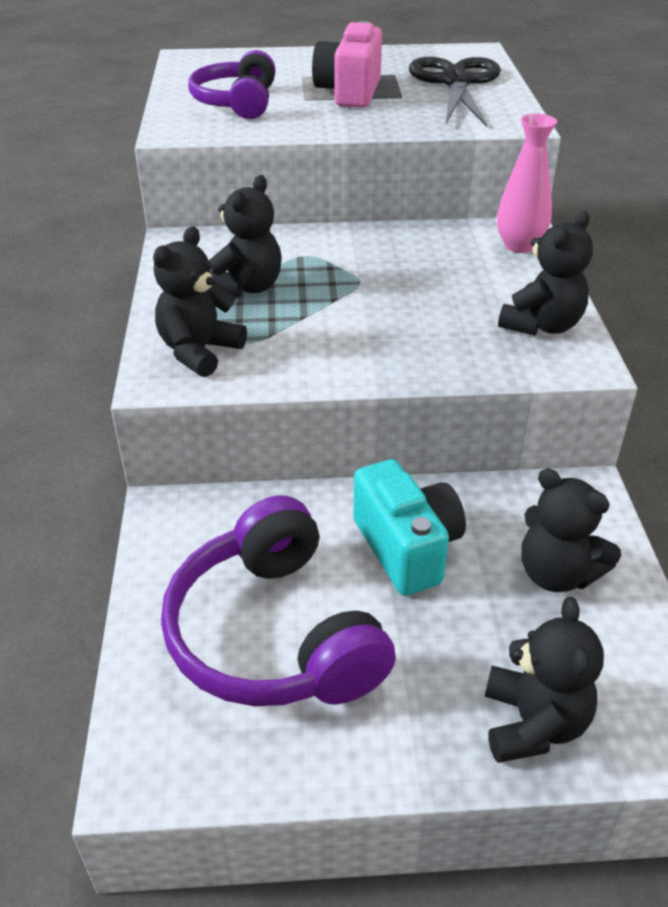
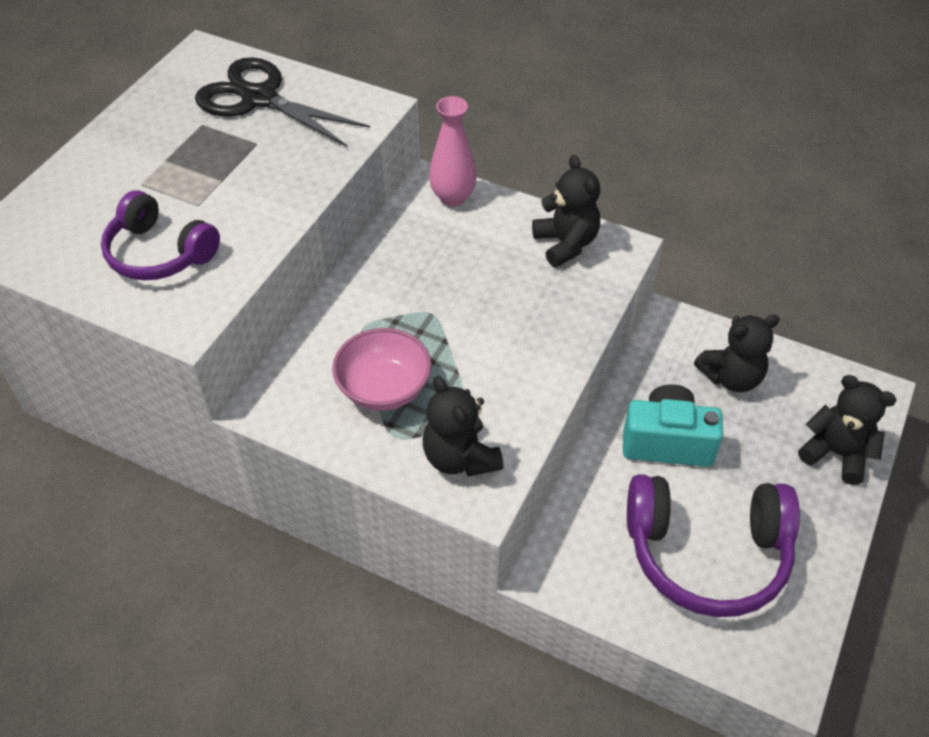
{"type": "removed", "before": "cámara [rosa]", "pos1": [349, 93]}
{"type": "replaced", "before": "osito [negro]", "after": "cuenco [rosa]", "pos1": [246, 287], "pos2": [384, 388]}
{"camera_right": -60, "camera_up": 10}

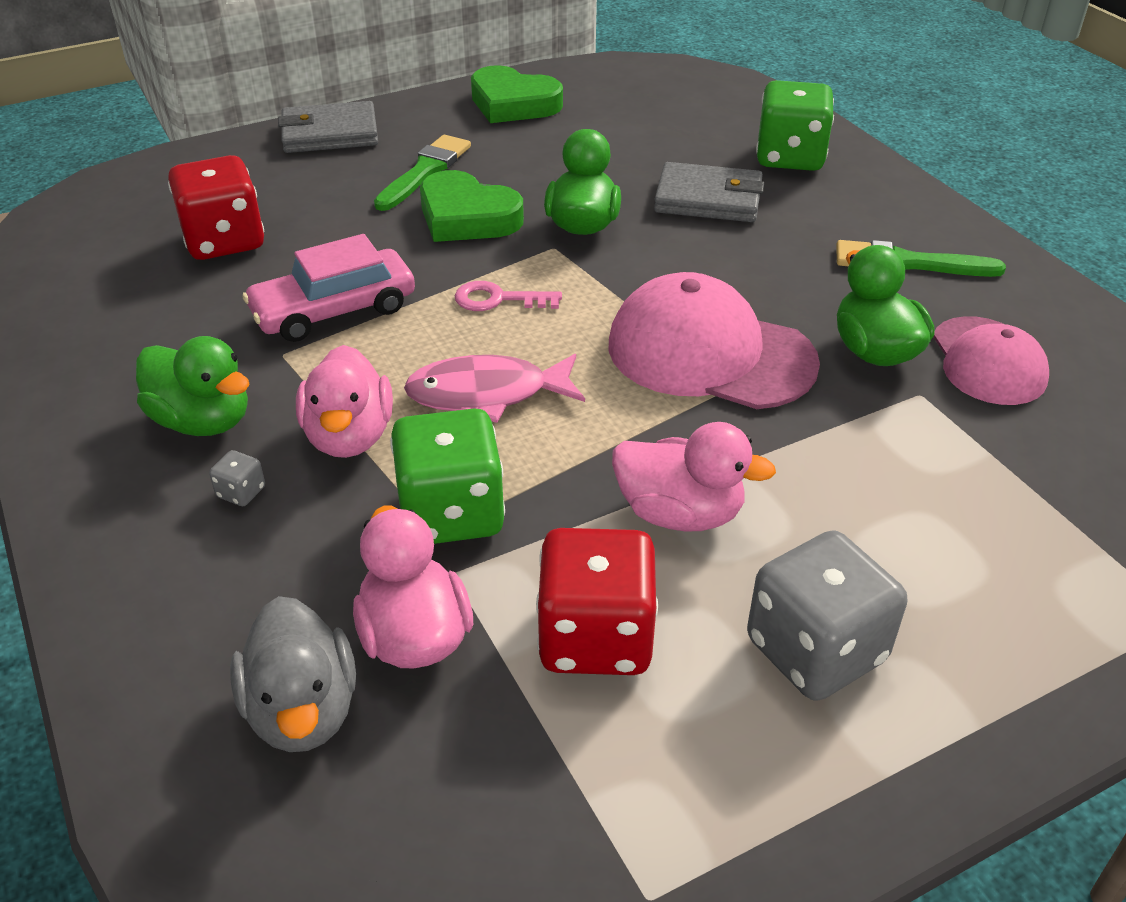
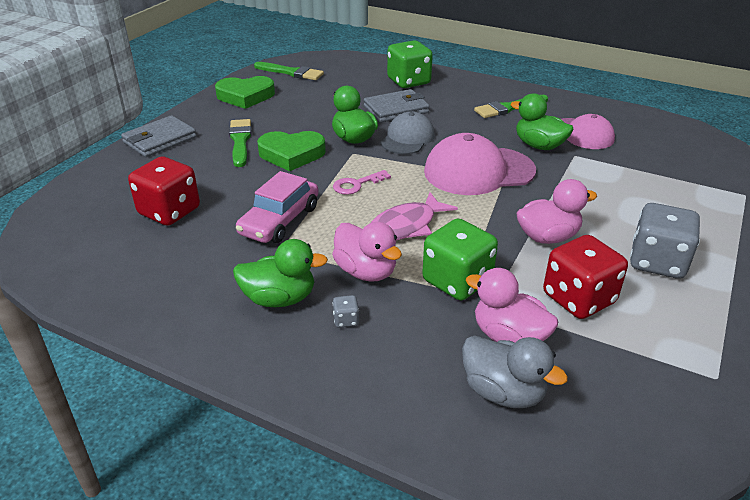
{"type": "added", "after": "pincel [verde]", "pos2": [291, 72]}
{"type": "added", "after": "gorra [gris]", "pos2": [407, 138]}
{"camera_right": -35, "camera_up": -5}

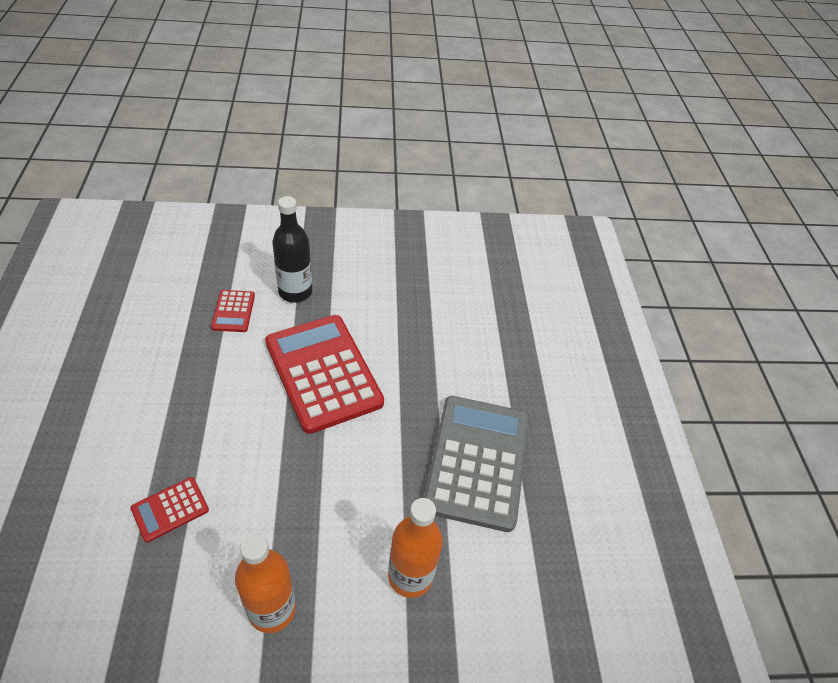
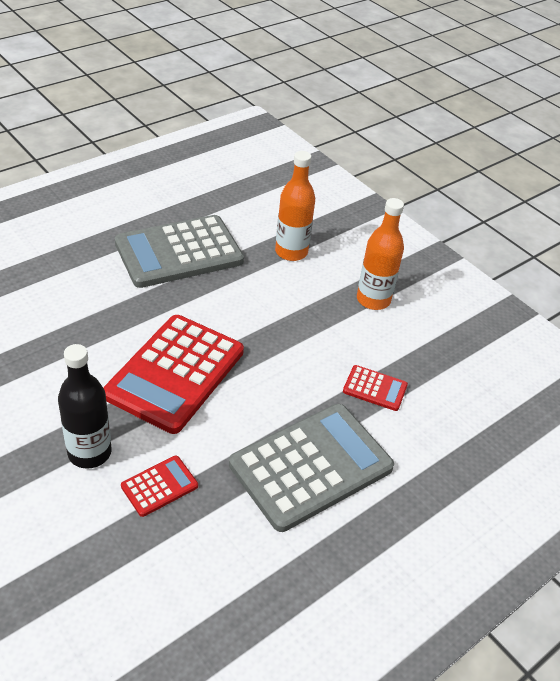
{"type": "added", "after": "calculadora [gris]", "pos2": [311, 466]}
{"camera_right": -125, "camera_up": -5}

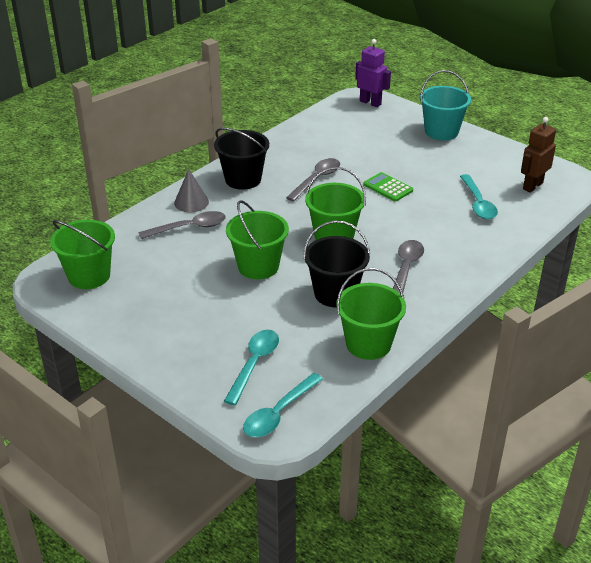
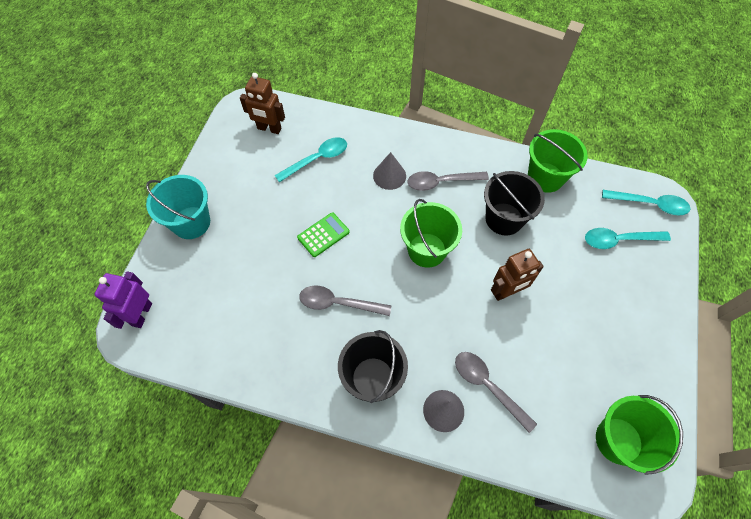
{"type": "added", "after": "cono [gris]", "pos2": [389, 175]}
{"type": "replaced", "before": "balde [verde]", "after": "robot [marrón]", "pos1": [258, 266], "pos2": [506, 292]}
{"type": "turned", "before": "calculadora [verde]", "pos1": [388, 187], "pos2": [323, 235], "turn": -150}
{"camera_right": -115, "camera_up": 25}

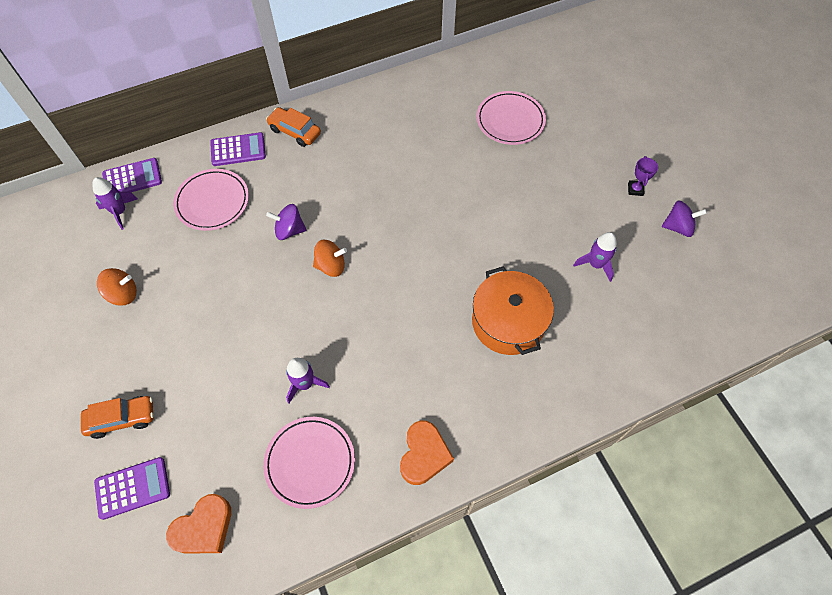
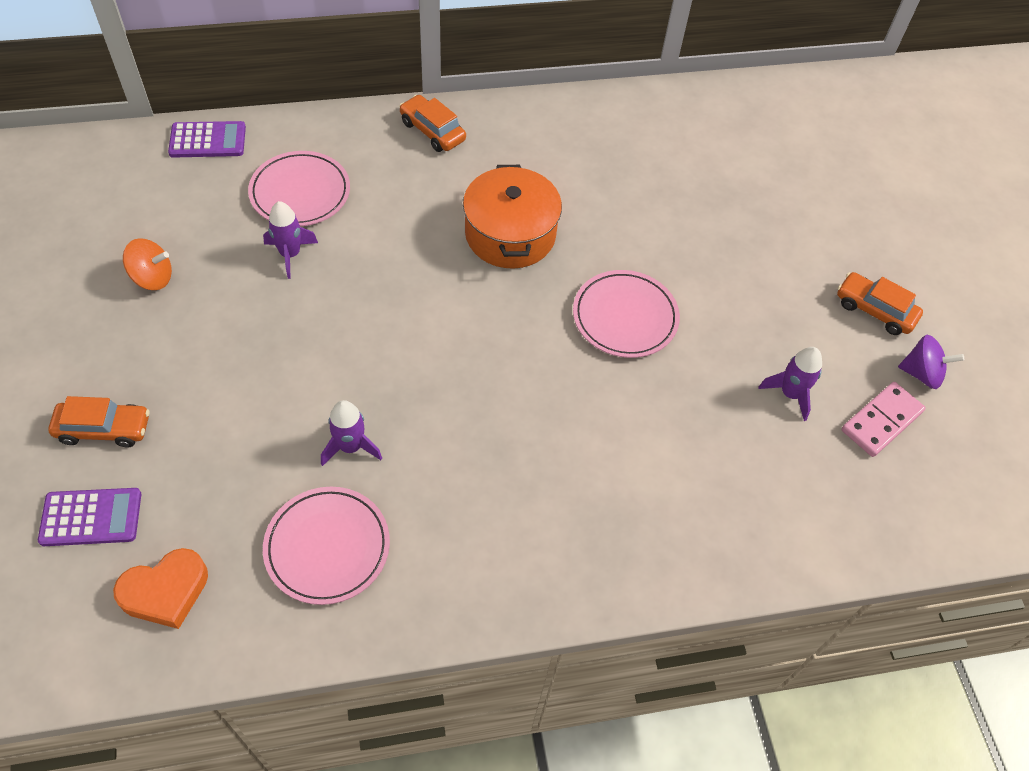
{"type": "removed", "before": "calculadora [morado]", "pos1": [238, 150]}
{"type": "removed", "before": "peonza [morado]", "pos1": [289, 230]}
{"type": "removed", "before": "peonza [naranja]", "pos1": [331, 266]}
{"type": "removed", "before": "corazón [naranja]", "pos1": [424, 455]}
{"type": "added", "after": "ficha de dominó [rosa]", "pos2": [881, 421]}
{"type": "moved", "before": "cohete [morado]", "pos1": [120, 212], "pos2": [290, 254]}
{"type": "moved", "before": "olla [naranja]", "pos1": [508, 322], "pos2": [510, 234]}
{"type": "moved", "before": "plato [rosa]", "pos1": [510, 120], "pos2": [625, 317]}
{"type": "replaced", "before": "trofeo [morado]", "after": "coche [naranja]", "pos1": [635, 189], "pos2": [874, 310]}
{"camera_right": 10, "camera_up": -5}

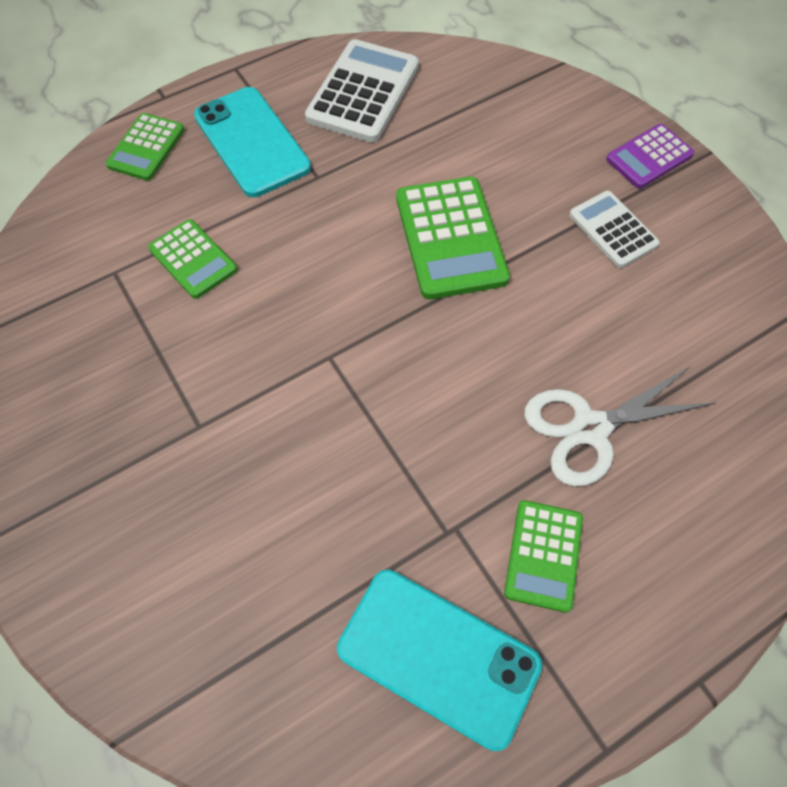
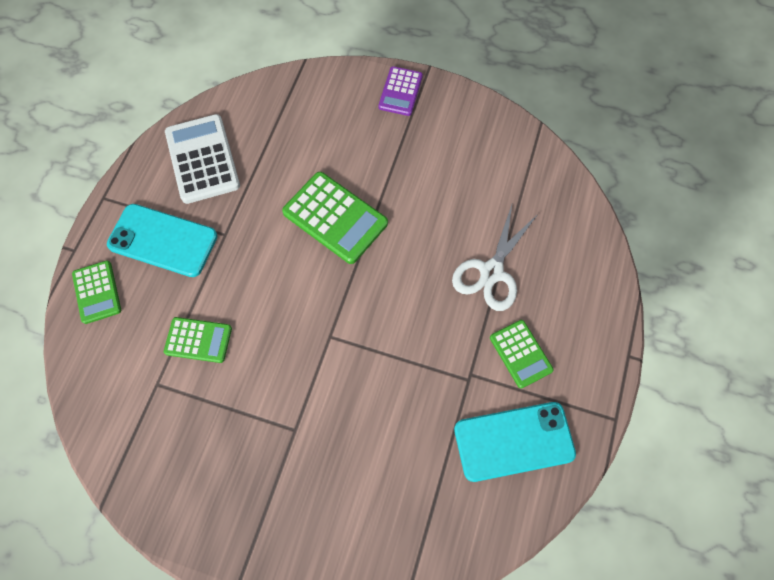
{"type": "removed", "before": "calculadora [blanco]", "pos1": [613, 230]}
{"camera_right": -40, "camera_up": 5}

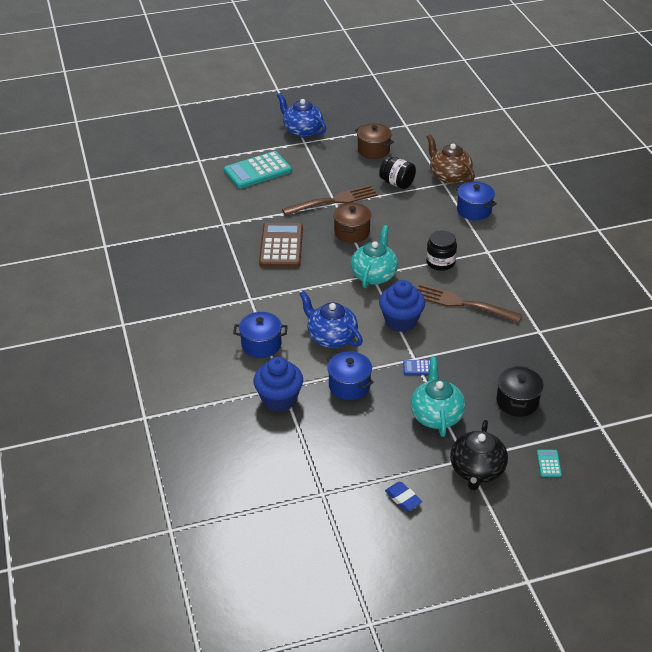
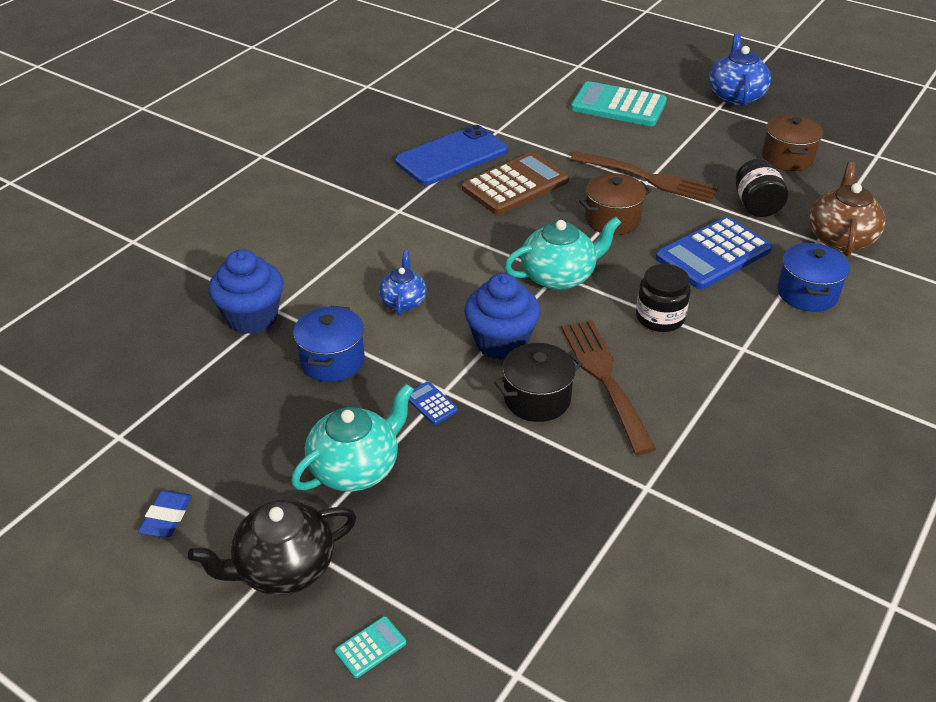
{"type": "removed", "before": "olla [azul]", "pos1": [261, 345]}
{"type": "added", "after": "móvil [azul]", "pos2": [452, 156]}
{"type": "added", "after": "calculadora [azul]", "pos2": [713, 254]}
{"type": "moved", "before": "olla [negro]", "pos1": [517, 401], "pos2": [537, 399]}
{"type": "resized", "before": "tetera [azul]", "pos1": [331, 337], "pos2": [403, 301], "scale": 0.62}
{"camera_right": 50, "camera_up": 0}

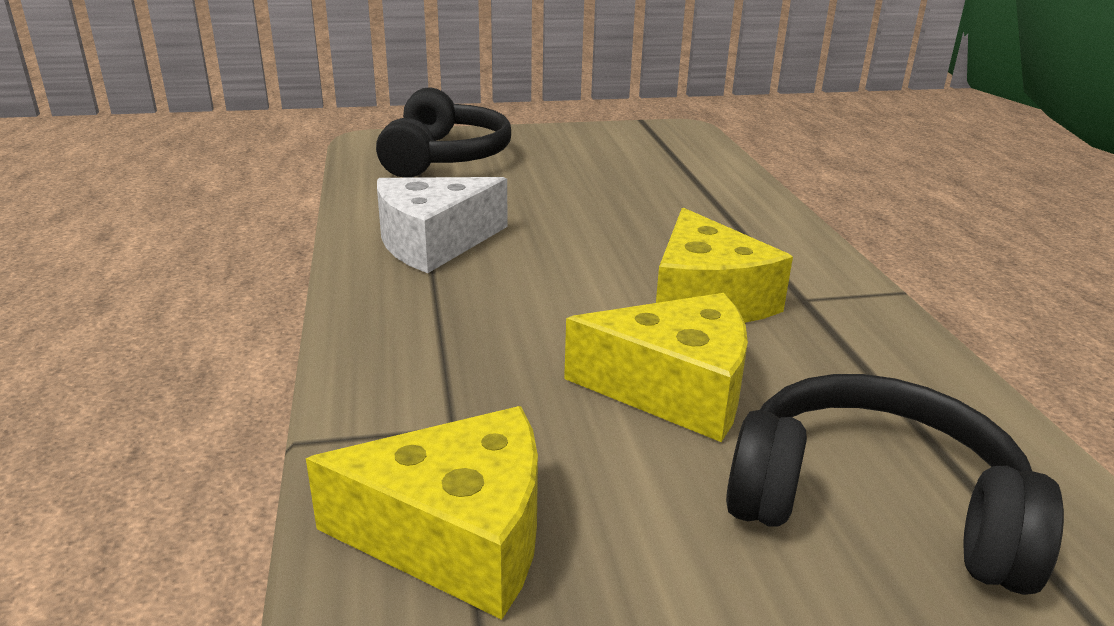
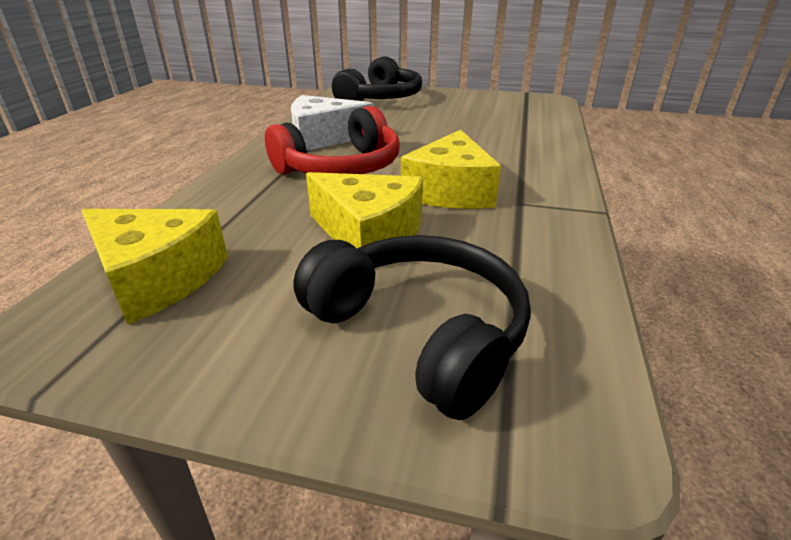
{"type": "added", "after": "auriculares [rojo]", "pos2": [341, 167]}
{"camera_right": 25, "camera_up": 5}

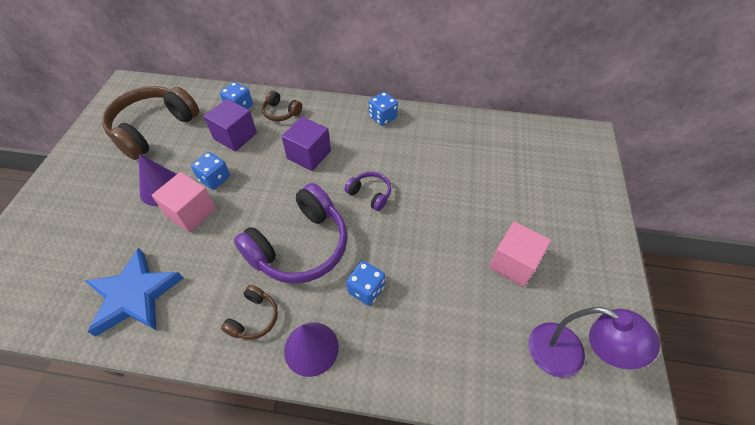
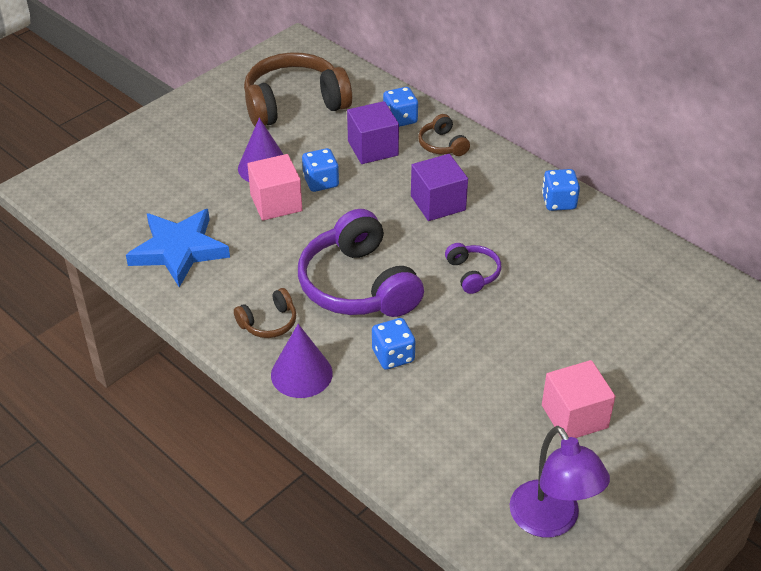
{"type": "turned", "before": "auriculares [morado]", "pos1": [300, 246], "pos2": [358, 285], "turn": 75}
{"camera_right": 35, "camera_up": -10}

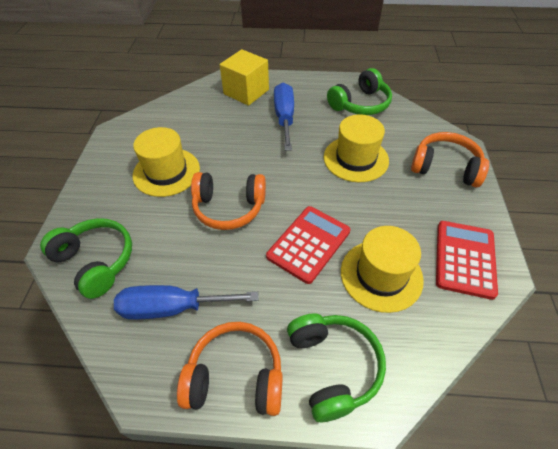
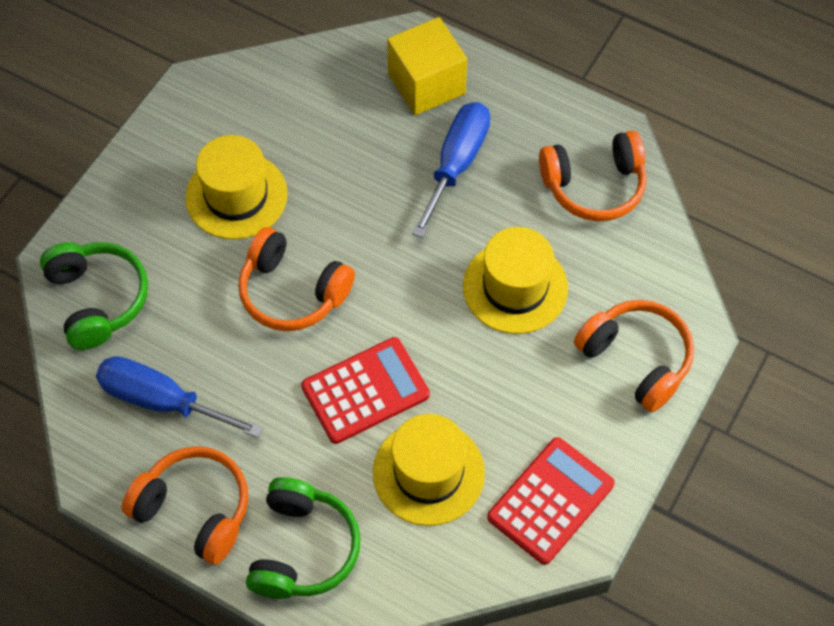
{"type": "recoloured", "before": "auriculares [verde]", "after": "auriculares [naranja]", "pos1": [360, 104], "pos2": [594, 185]}
{"camera_right": 25, "camera_up": 10}

